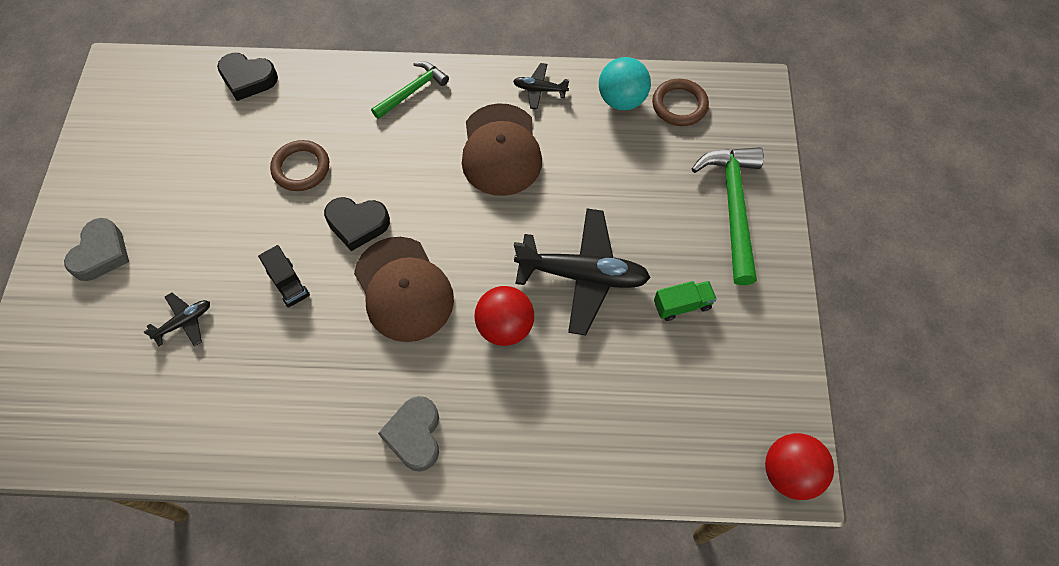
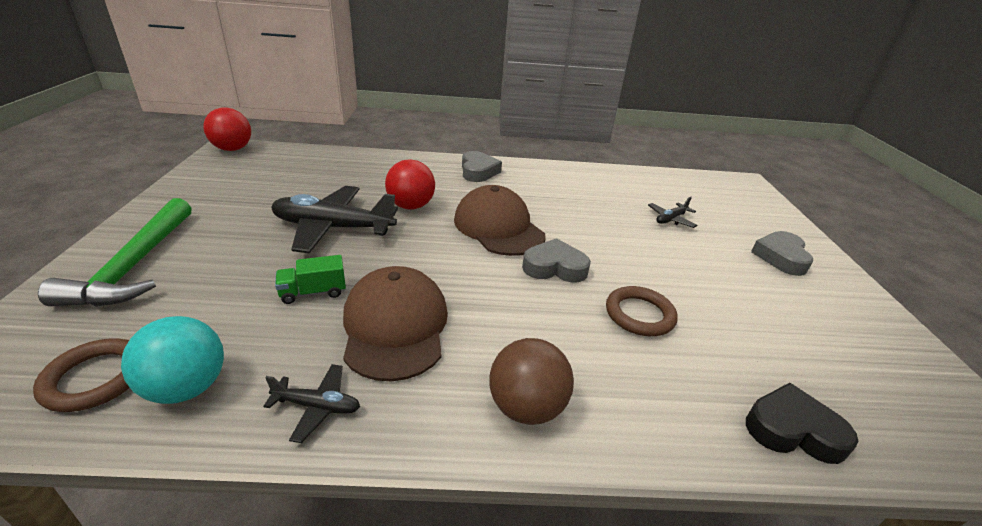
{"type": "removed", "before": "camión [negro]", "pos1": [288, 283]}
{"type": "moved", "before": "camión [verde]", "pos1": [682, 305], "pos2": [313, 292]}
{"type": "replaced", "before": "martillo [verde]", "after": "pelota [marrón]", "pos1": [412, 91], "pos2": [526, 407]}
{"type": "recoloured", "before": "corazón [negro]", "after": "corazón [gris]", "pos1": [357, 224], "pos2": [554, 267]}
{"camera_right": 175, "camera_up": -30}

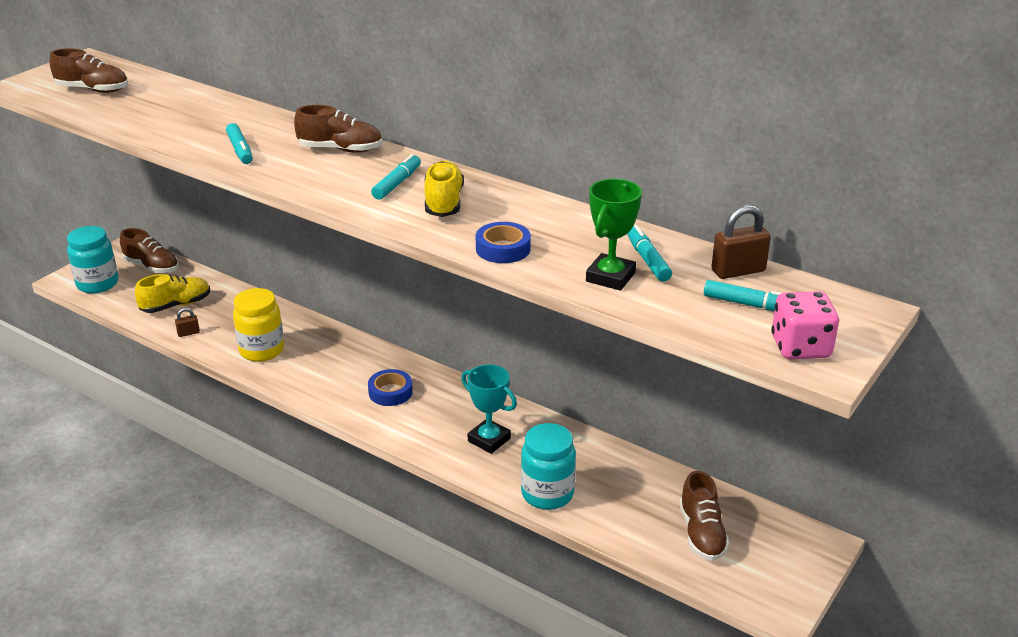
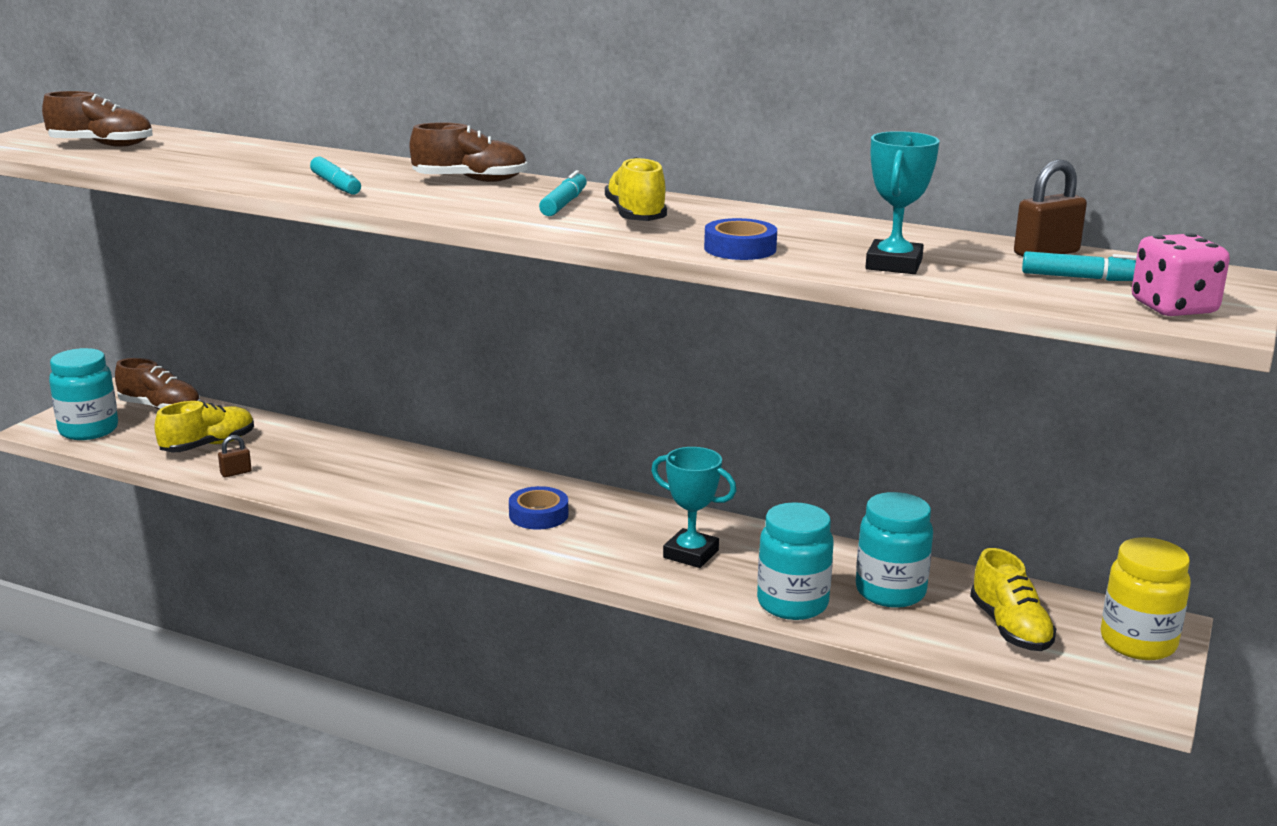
{"type": "removed", "before": "rotulador [turquesa]", "pos1": [647, 260]}
{"type": "added", "after": "tarro [turquesa]", "pos2": [890, 592]}
{"type": "moved", "before": "tarro [amarillo]", "pos1": [261, 350], "pos2": [1138, 642]}
{"type": "recoloured", "before": "trofeo [verde]", "after": "trofeo [turquesa]", "pos1": [610, 277], "pos2": [894, 264]}
{"type": "recoloured", "before": "zapato [marrón]", "after": "zapato [amarillo]", "pos1": [701, 533], "pos2": [1010, 628]}
{"camera_right": -10, "camera_up": -10}

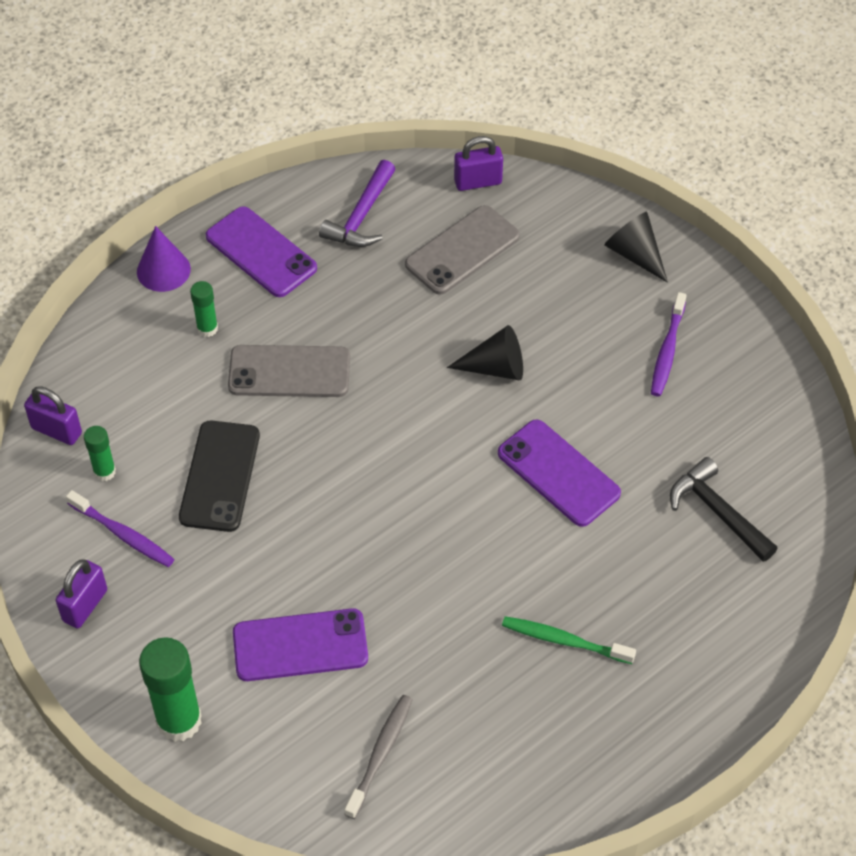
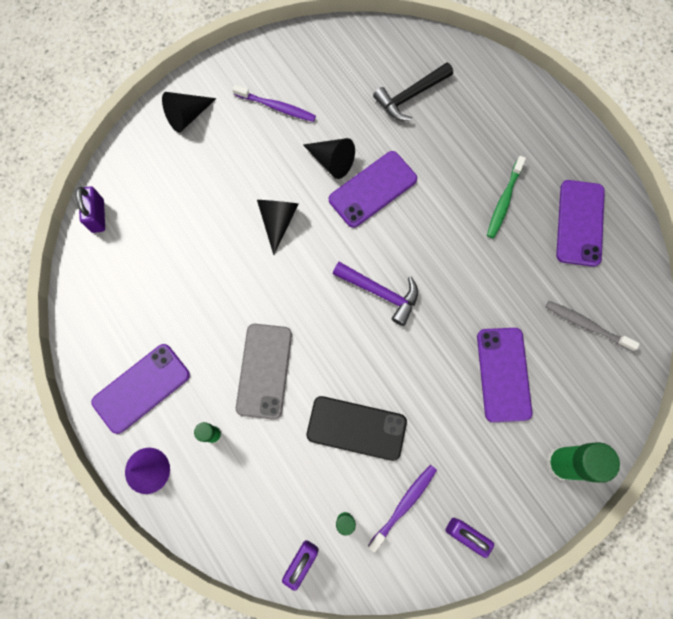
{"type": "removed", "before": "móvil [gris]", "pos1": [462, 250]}
{"type": "added", "after": "cono [negro]", "pos2": [332, 161]}
{"type": "added", "after": "móvil [morado]", "pos2": [579, 223]}
{"type": "moved", "before": "martillo [morado]", "pos1": [361, 216], "pos2": [381, 293]}
{"camera_right": -85, "camera_up": 20}

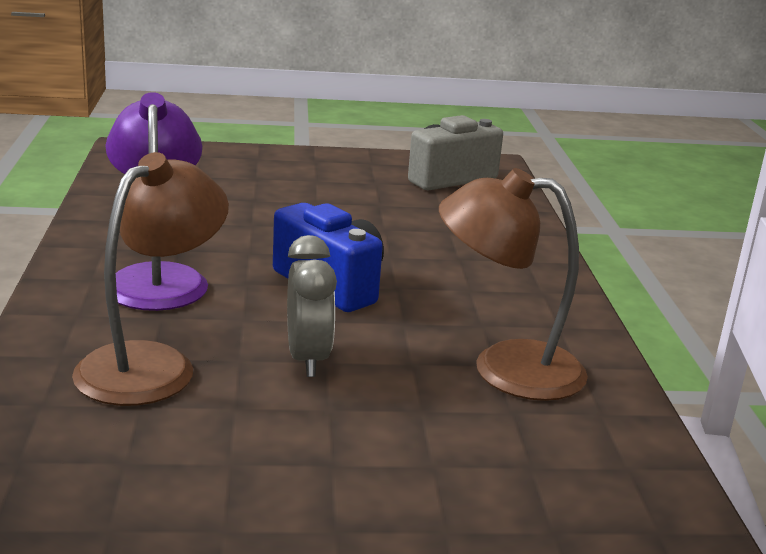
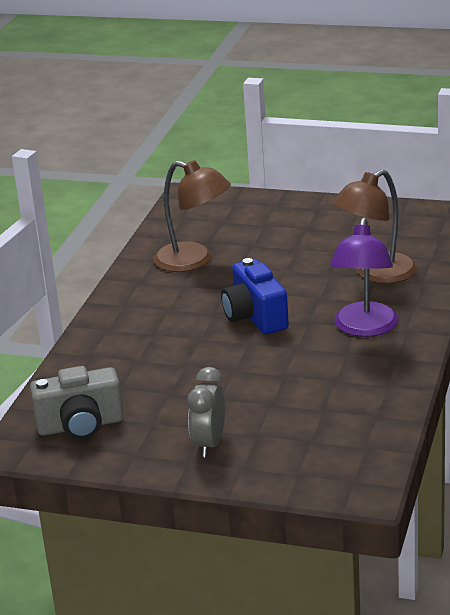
{"type": "moved", "before": "despertador [gris]", "pos1": [308, 359], "pos2": [209, 444]}
{"camera_right": -155, "camera_up": 5}

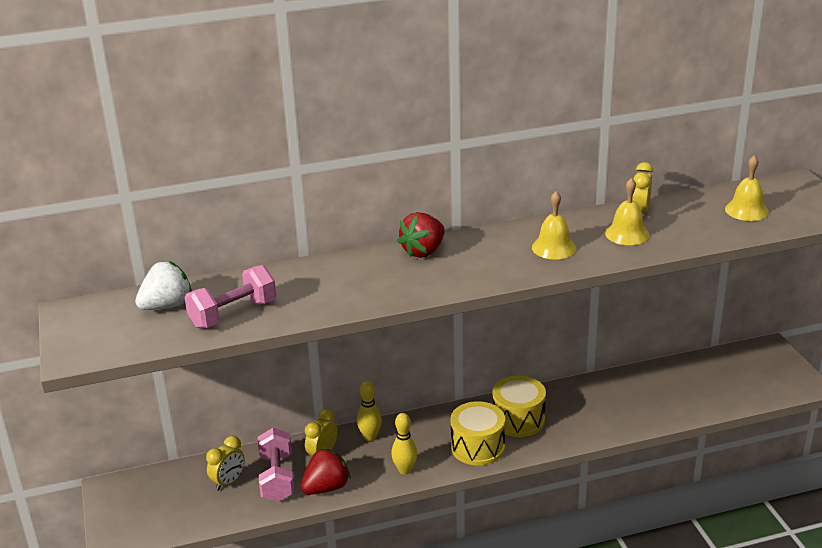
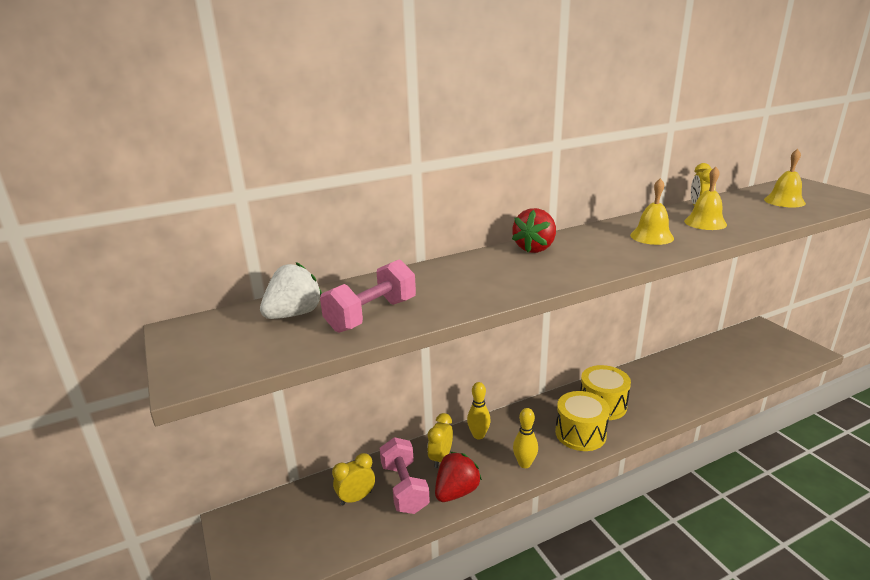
{"type": "turned", "before": "despertador [amarillo]", "pos1": [228, 482], "pos2": [356, 498], "turn": -150}
{"camera_right": -10, "camera_up": -5}

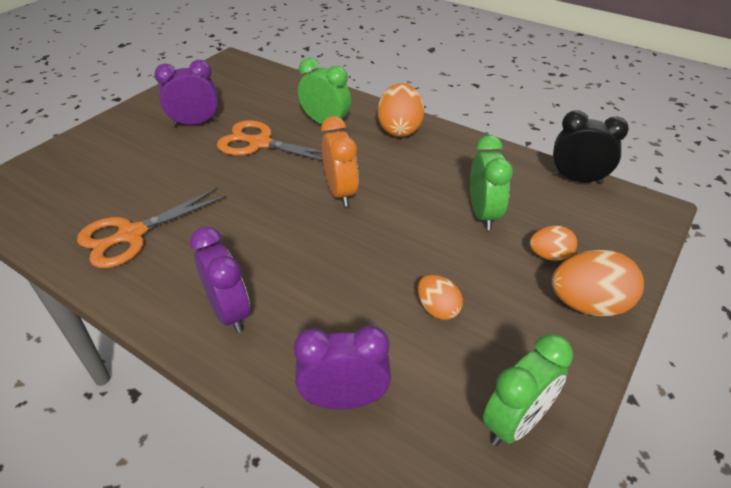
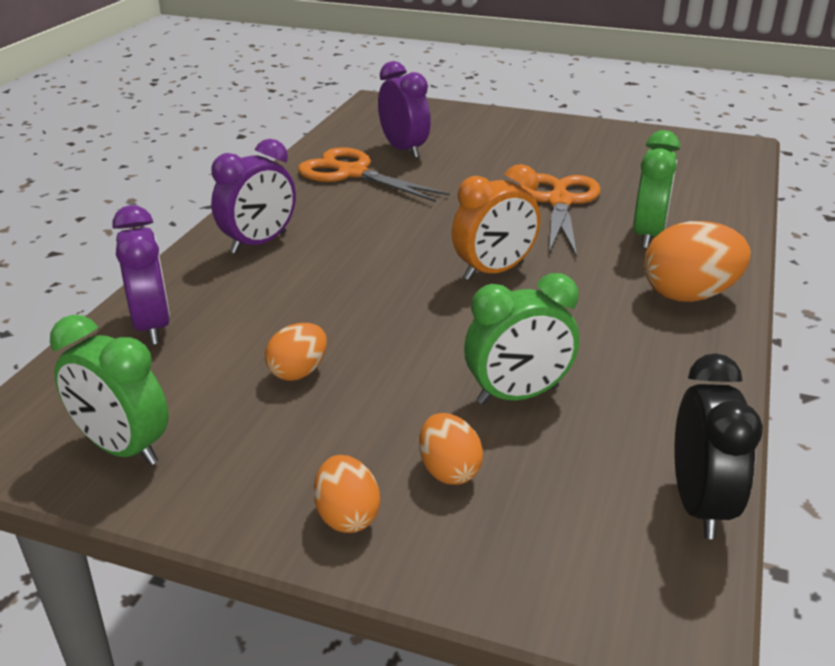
{"type": "moved", "before": "despertador [morado]", "pos1": [195, 123], "pos2": [404, 150]}
{"type": "resized", "before": "huevo [naranja]", "pos1": [588, 304], "pos2": [347, 516], "scale": 0.59}
{"camera_right": 75, "camera_up": -10}

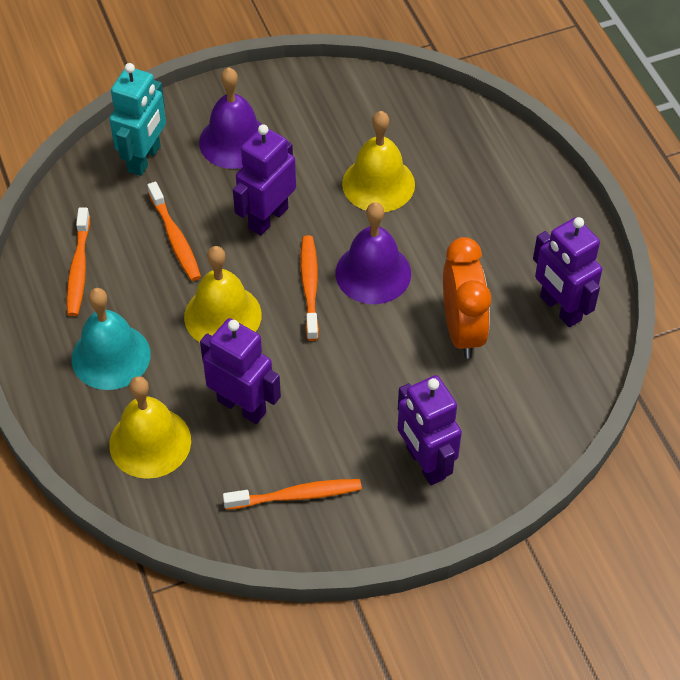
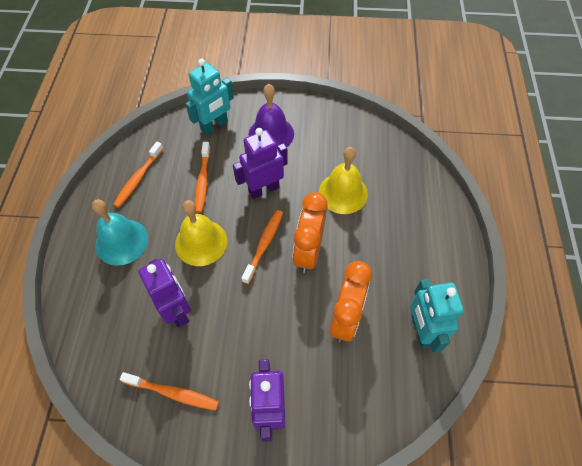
{"type": "removed", "before": "campana [amarillo]", "pos1": [150, 442]}
{"type": "replaced", "before": "campana [morado]", "after": "despertador [naranja]", "pos1": [373, 273], "pos2": [308, 252]}
{"type": "recoloured", "before": "robot [morado]", "after": "robot [turquesa]", "pos1": [560, 308], "pos2": [421, 330]}
{"camera_right": 25, "camera_up": 5}

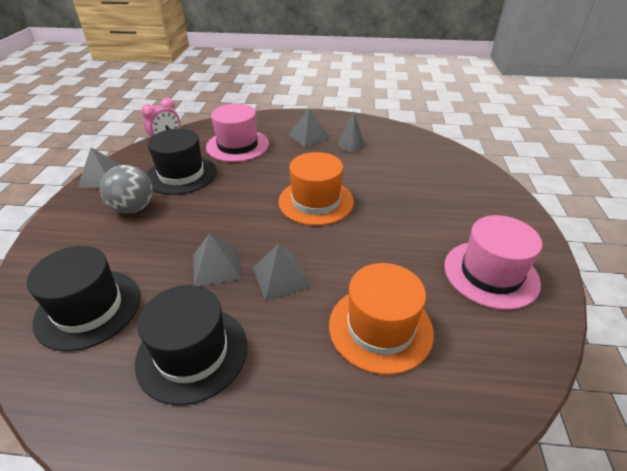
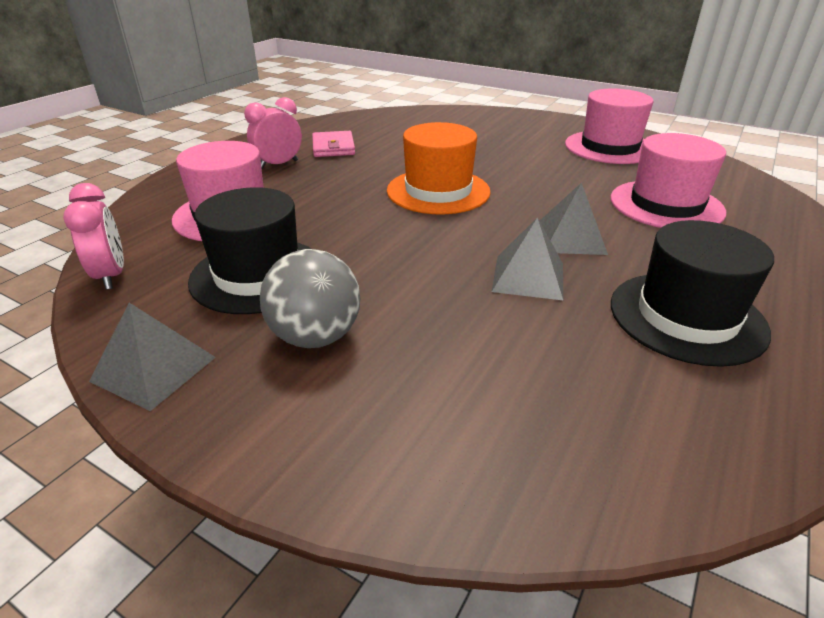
{"type": "removed", "before": "sombrero [negro]", "pos1": [88, 308]}
{"type": "replaced", "before": "pirámide [gris]", "after": "despertador [rosa]", "pos1": [309, 136], "pos2": [278, 164]}
{"type": "replaced", "before": "cono [gris]", "after": "cartera [rosa]", "pos1": [351, 144], "pos2": [333, 147]}
{"type": "recoloured", "before": "sombrero [naranja]", "after": "sombrero [rosa]", "pos1": [380, 328], "pos2": [666, 205]}
{"camera_right": -65, "camera_up": -5}

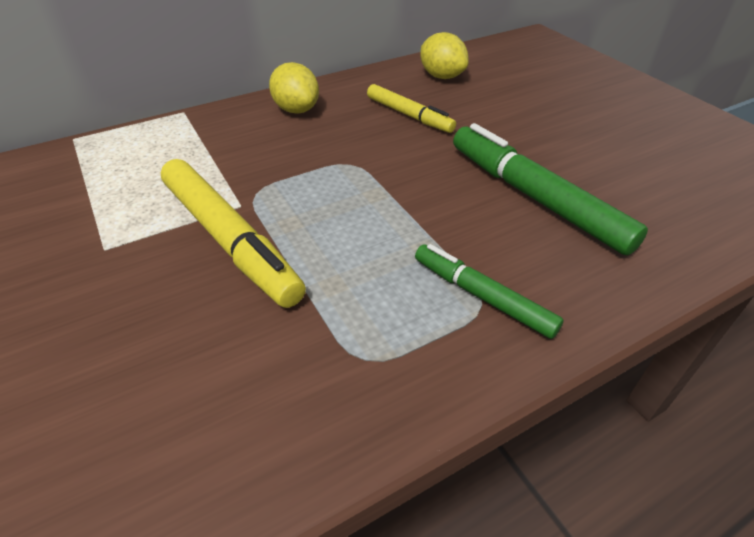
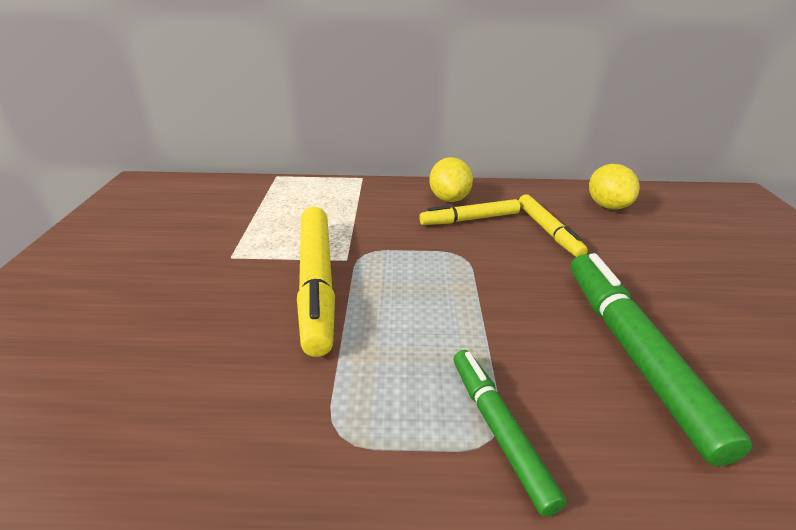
{"type": "added", "after": "rotulador [amarillo]", "pos2": [469, 219]}
{"camera_right": 30, "camera_up": -10}

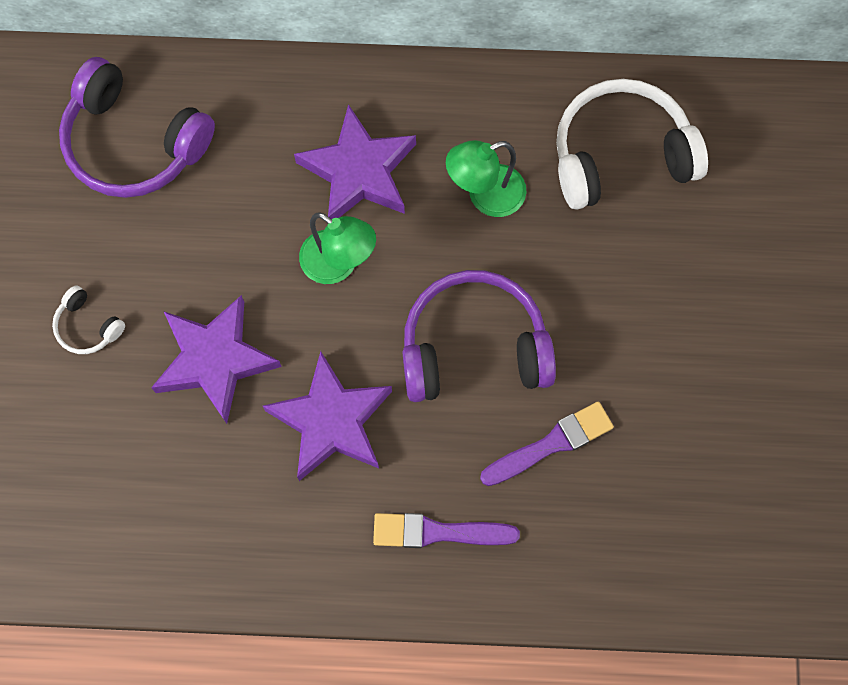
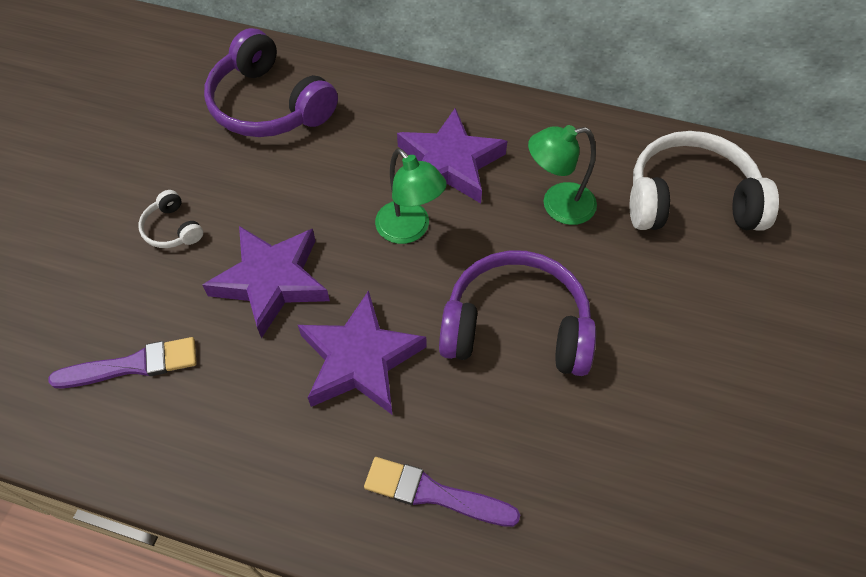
{"type": "moved", "before": "pincel [morado]", "pos1": [551, 444], "pos2": [133, 365]}
{"camera_right": 15, "camera_up": -15}

